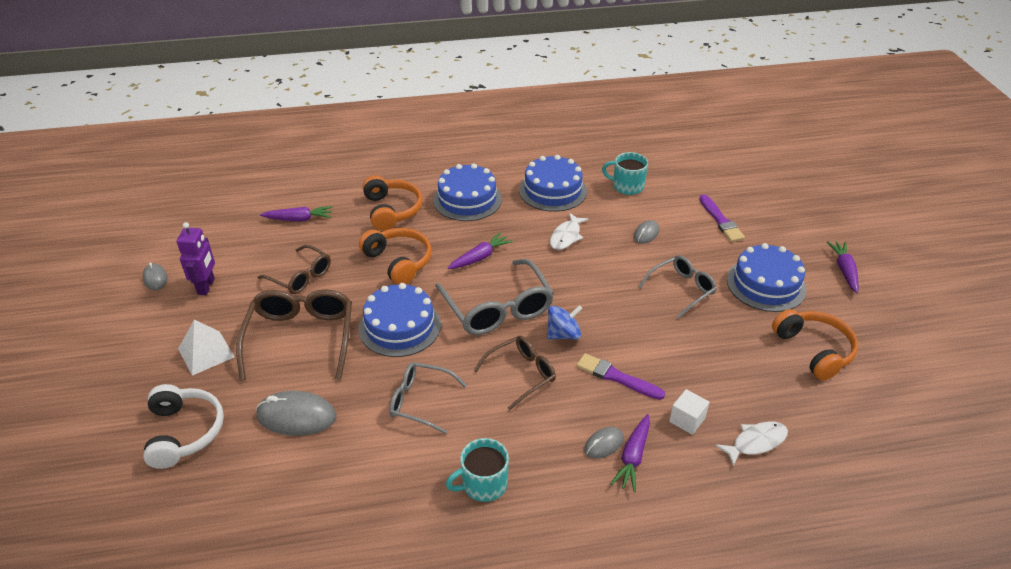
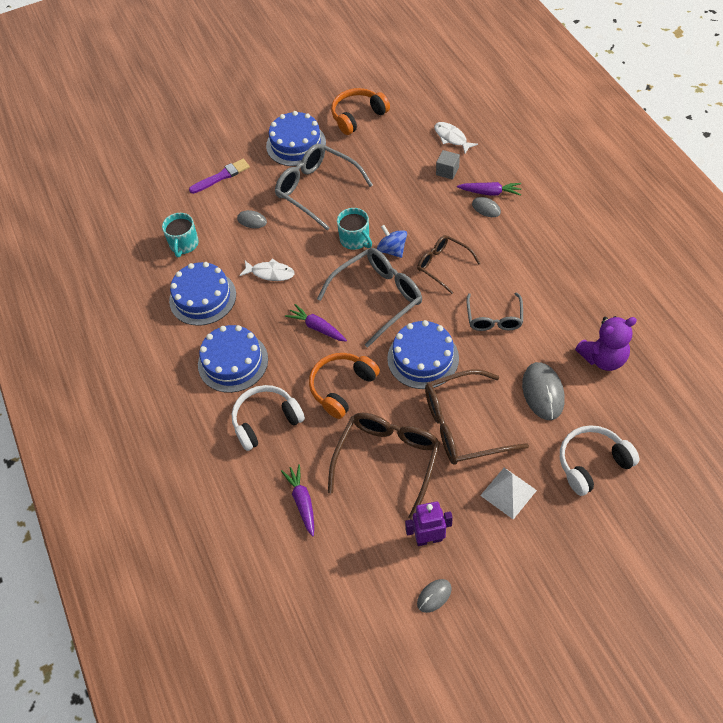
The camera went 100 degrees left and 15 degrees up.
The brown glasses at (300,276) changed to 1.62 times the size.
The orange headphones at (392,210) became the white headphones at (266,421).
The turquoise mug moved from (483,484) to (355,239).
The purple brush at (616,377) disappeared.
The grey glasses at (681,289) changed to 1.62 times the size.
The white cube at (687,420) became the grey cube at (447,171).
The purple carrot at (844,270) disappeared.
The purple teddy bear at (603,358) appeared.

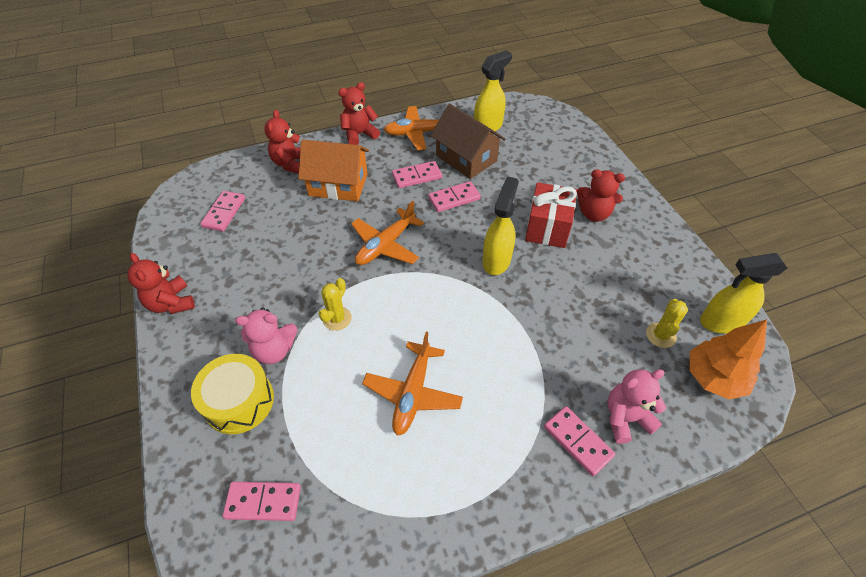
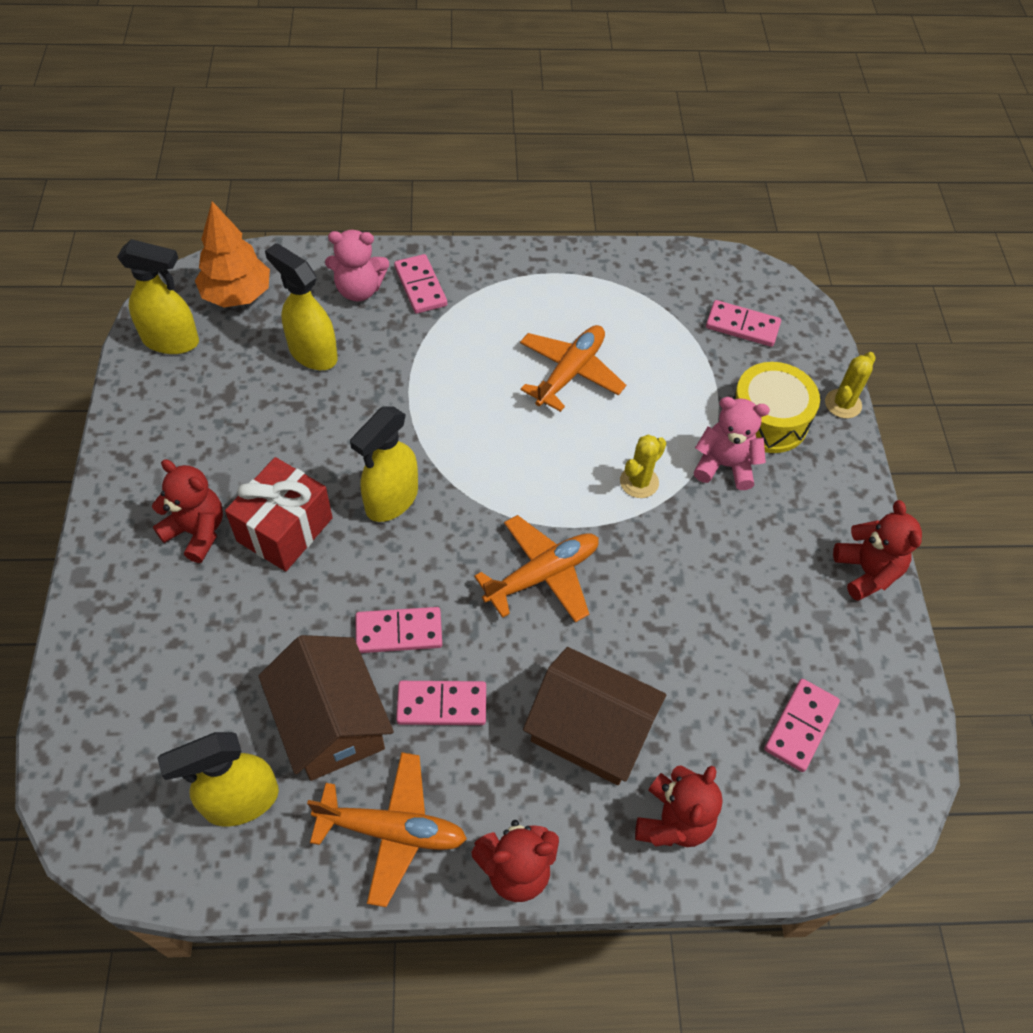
The camera went 165 degrees left and 5 degrees up.
The orange house at (338,185) became the brown house at (590,730).
The yellow cactus moved from (660,335) to (843,404).
The yellow spray bottle at (312,353) appeared.

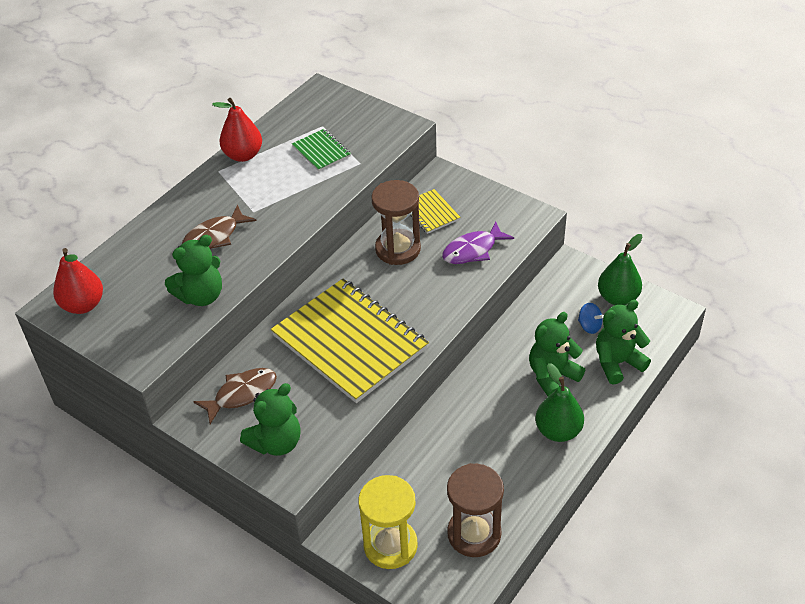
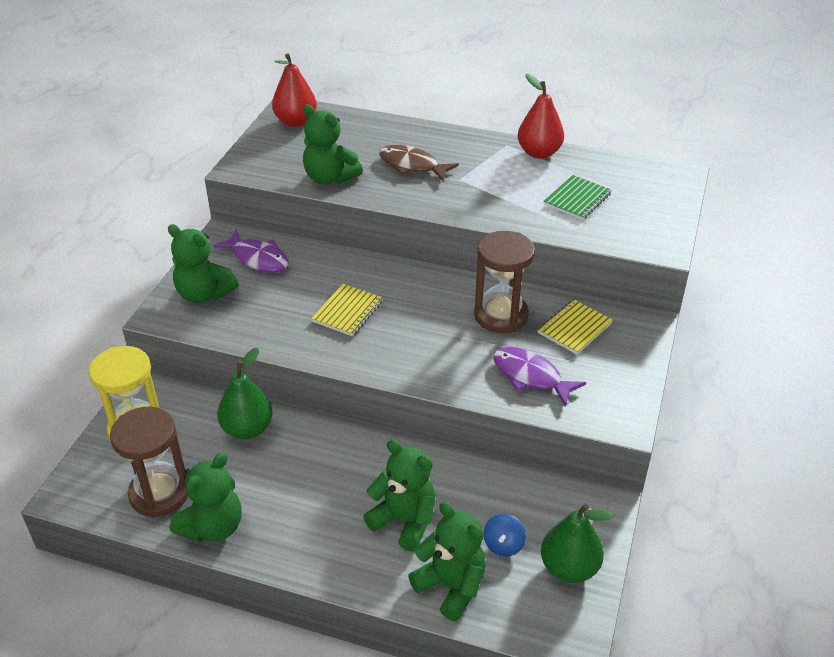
The camera went 70 degrees right and 5 degrees down.
The brown fish at (241,394) became the purple fish at (258,258).
The yellow notebook at (349,342) changed to 0.44 times the size.
The green pear moved from (558,431) to (247,429).
The green teddy bear at (213,527) appeared.

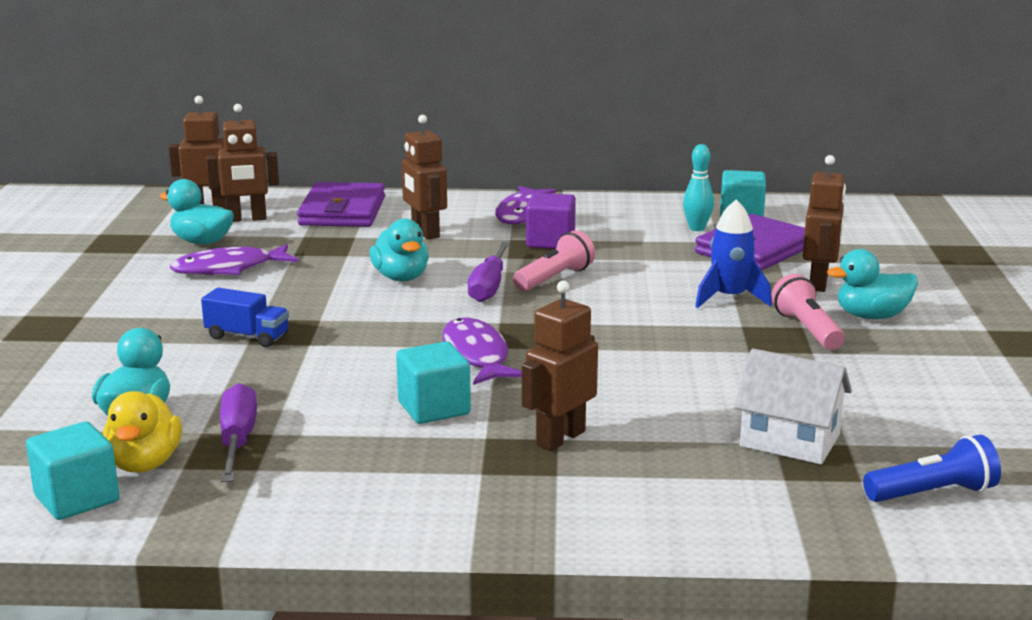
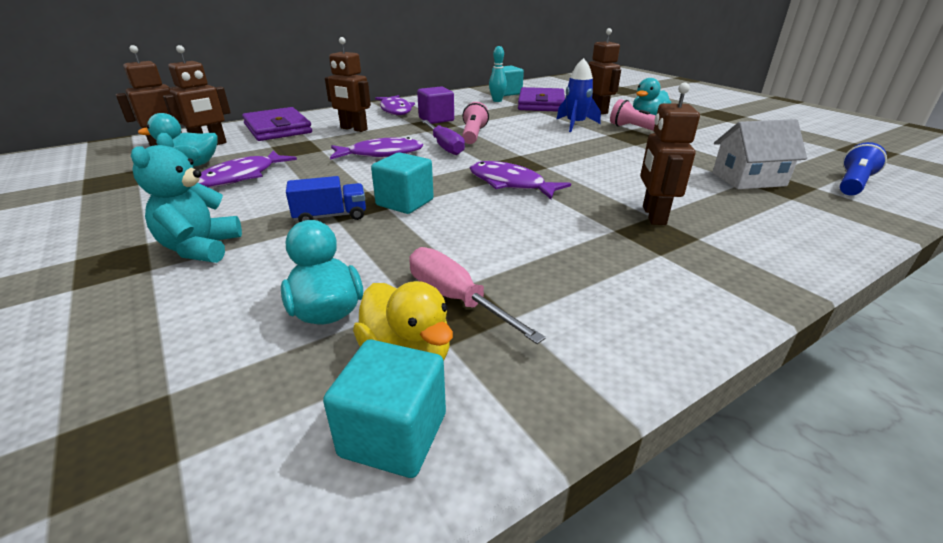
The camera went 35 degrees left and 10 degrees up.
The purple screwdriver at (237,440) became the pink screwdriver at (456,299).
The turquoise duck at (401,277) was replaced by the purple fish at (381,154).
The turquoise cube moved from (434,408) to (405,202).
The turquoise teddy bear at (201,248) appeared.

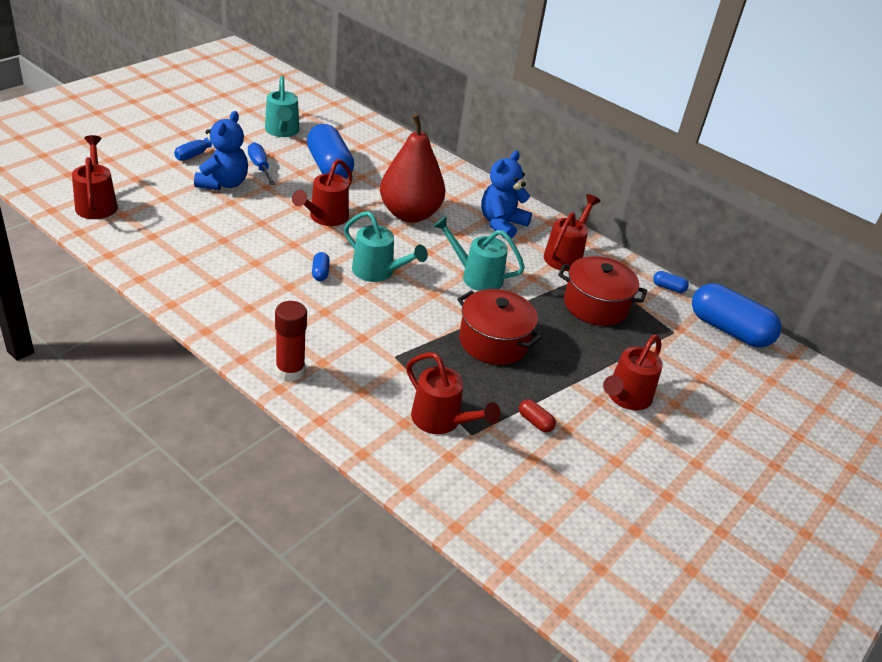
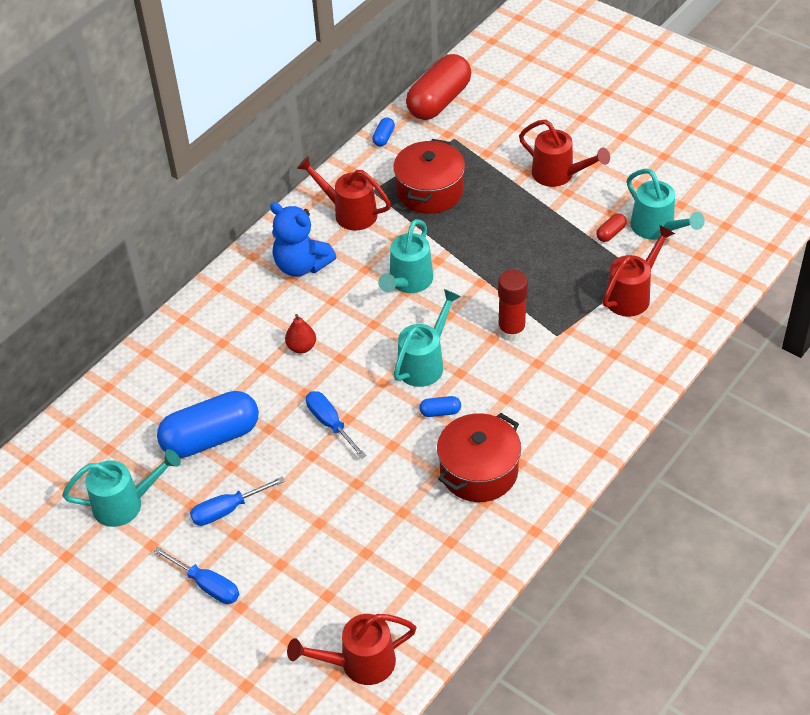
The camera went 85 degrees left and 10 degrees up.
The blue teddy bear at (223,183) disappeared.
The red glue stick moved from (290,371) to (511,331).
The red watering can at (325,218) was replaced by the blue screwdriver at (330,424).
The red pear at (410,214) changed to 0.40 times the size.
The red pot moved from (493,342) to (479,471).
The blue capsule at (729,330) became the red capsule at (439,101).
The turquoise watering can at (657,228) appeared.

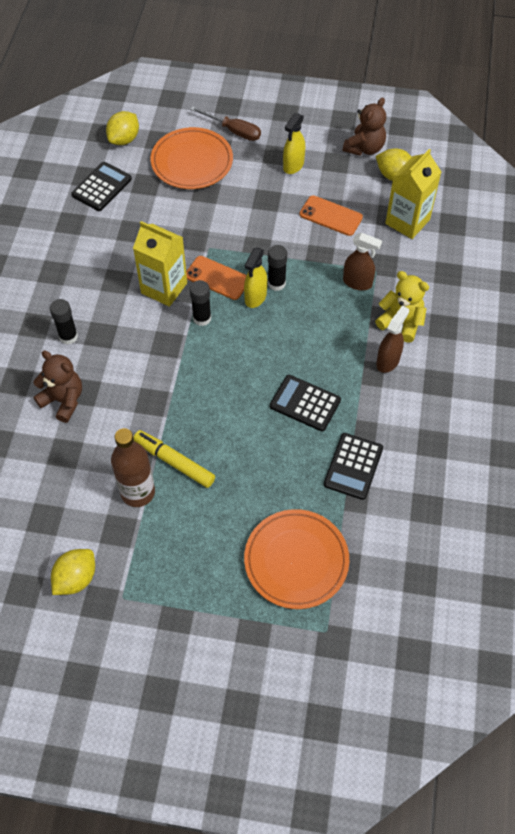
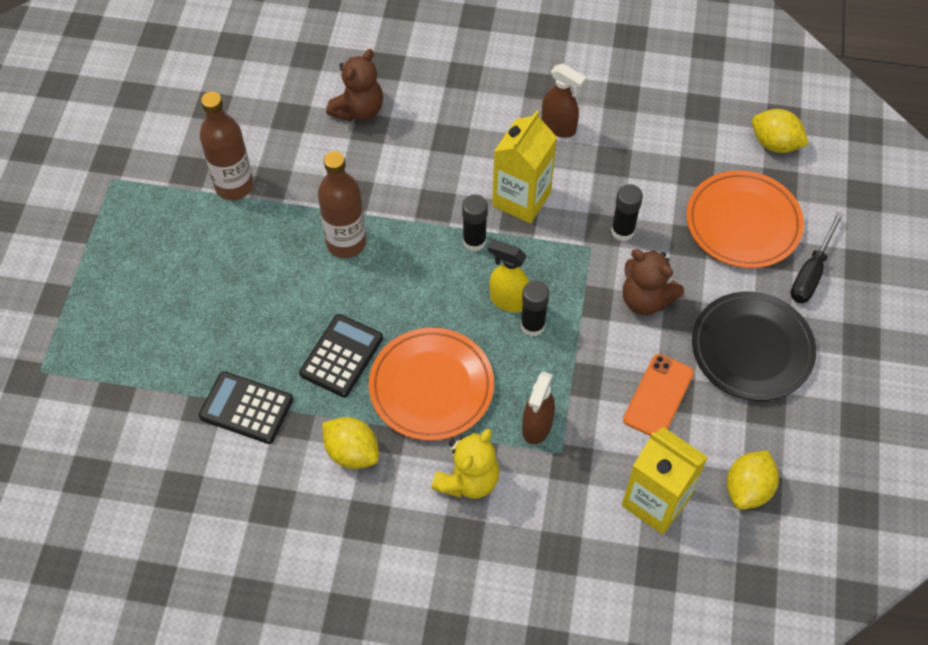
The camera went 90 degrees right and 0 degrees up.
The black glue stick moved from (68,336) to (622,231).
The yellow lemon moved from (76,578) to (352,452).
The black calculator at (101,187) disappeared.
The yellow marker at (174,462) disappeared.
The orange phone at (217,278) disappeared.
The brown screwdriver at (234,131) became the black screwdriver at (811,273).
The orange plate moved from (296,560) to (431,387).
The yellow spray bottle at (293,165) was replaced by the black plate at (752,349).
The brown teddy bear moved from (364,148) to (646,299).
The brown spray bottle moved from (388,361) to (559,127).
The brown bottle at (346,243) appeared.

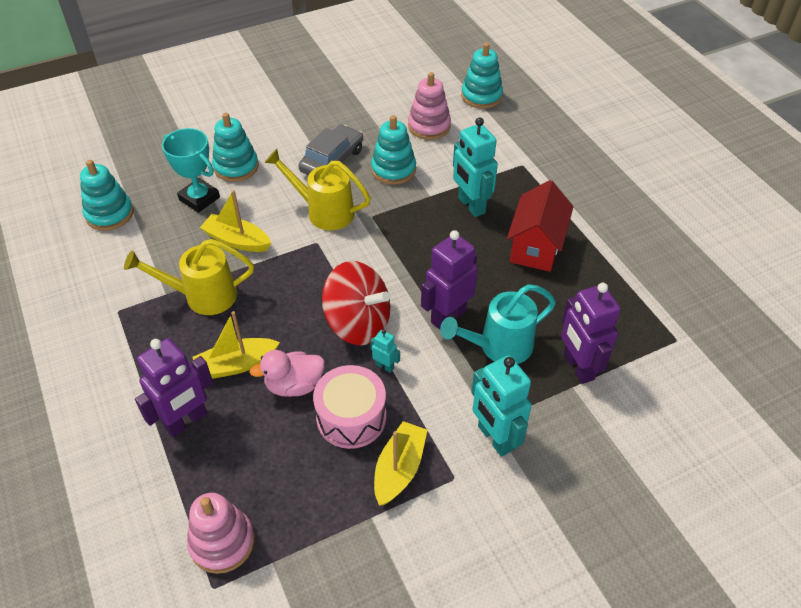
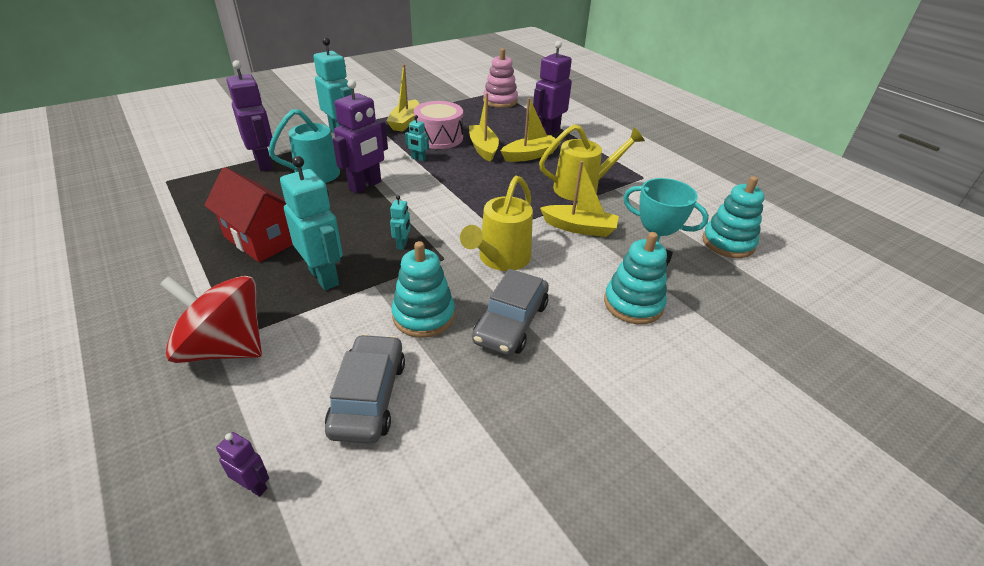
The camera went 170 degrees right and 10 degrees down.
The pink duck at (294,385) was replaced by the yellow boat at (483,148).
The yellow watering can at (324,211) turned 105 degrees clockwise.
The red spinning top moved from (358,323) to (225,347).
The pink stacking toy at (429,126) was replaced by the grey car at (369,397).
The turquoise stacking toy at (481,96) was replaced by the purple robot at (254,486).
The red house at (536,247) turned 60 degrees counterclockwise.
The turquoise robot at (402,244) appeared.

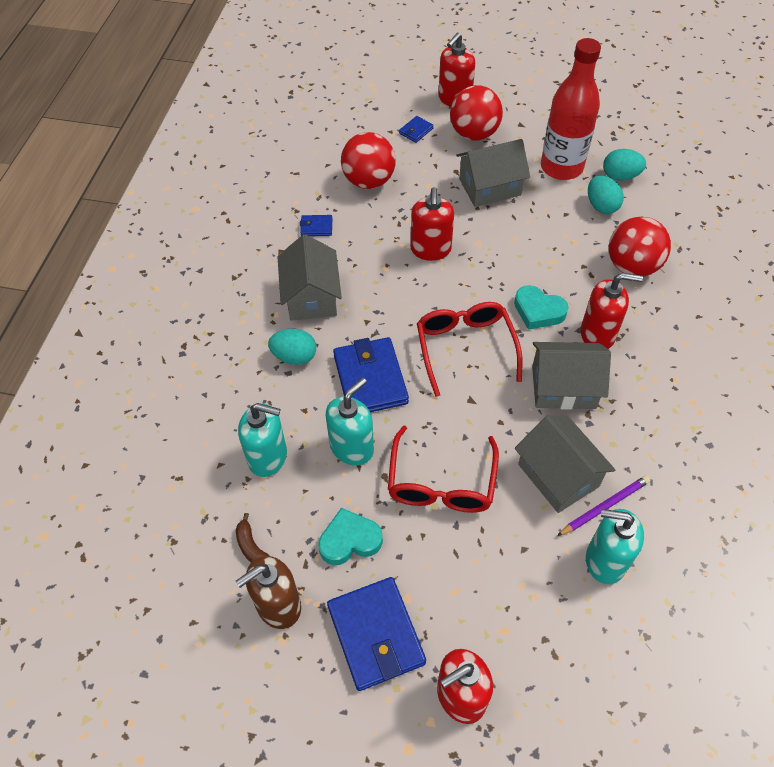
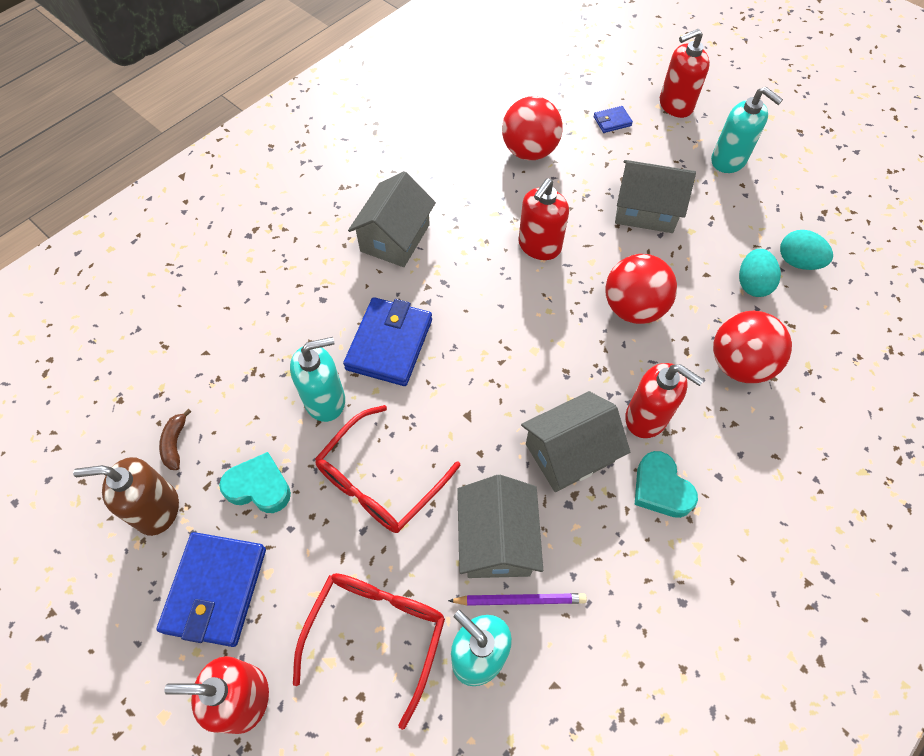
The camera went 30 degrees right and 5 degrees up.
The turquoise soap dispenser moved from (268,457) to (728,160).
The turquoise egg at (294,357) disappeared.
The blue wallet at (316,227) disappeared.
The red glasses moved from (465,348) to (376,634).
The red ball moved from (474,134) to (633,308).
The turquoise heart moved from (538,311) to (660,488).
The grey house at (563,387) turned 60 degrees counterclockwise.
The red bottle at (561,167) disappeared.

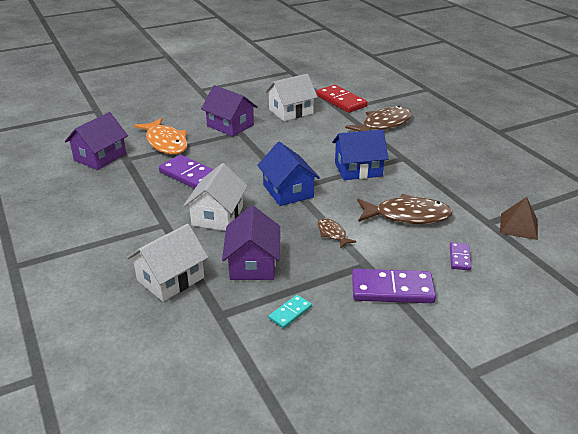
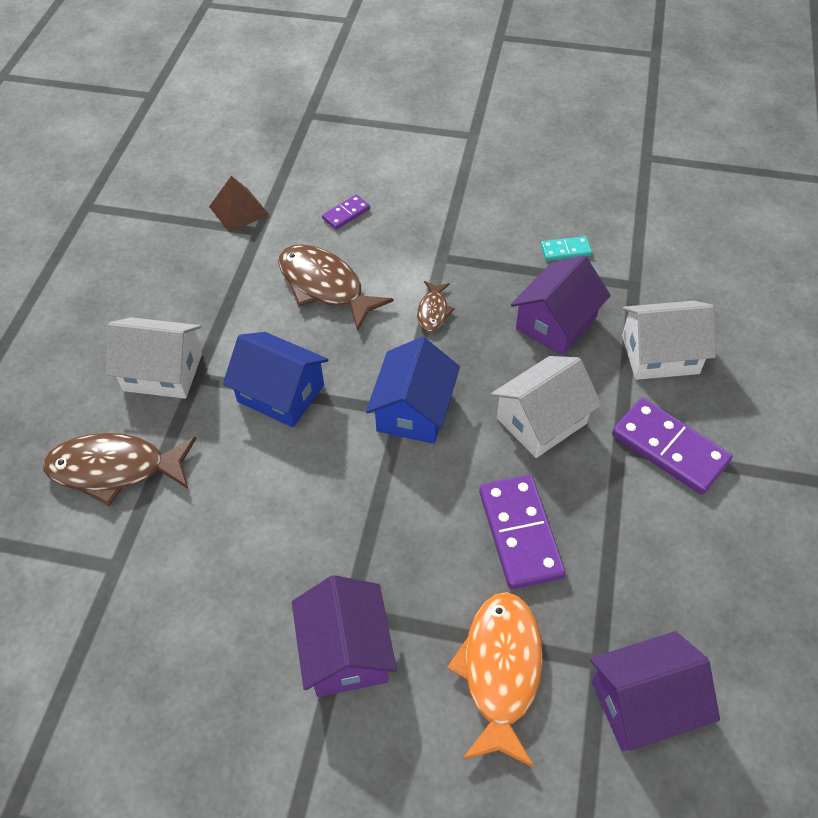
The camera went 140 degrees left and 20 degrees up.
The white house moved from (291,111) to (163,372).
The red domino at (341,101) disappeared.
The purple domino moved from (392,289) to (669,448).

